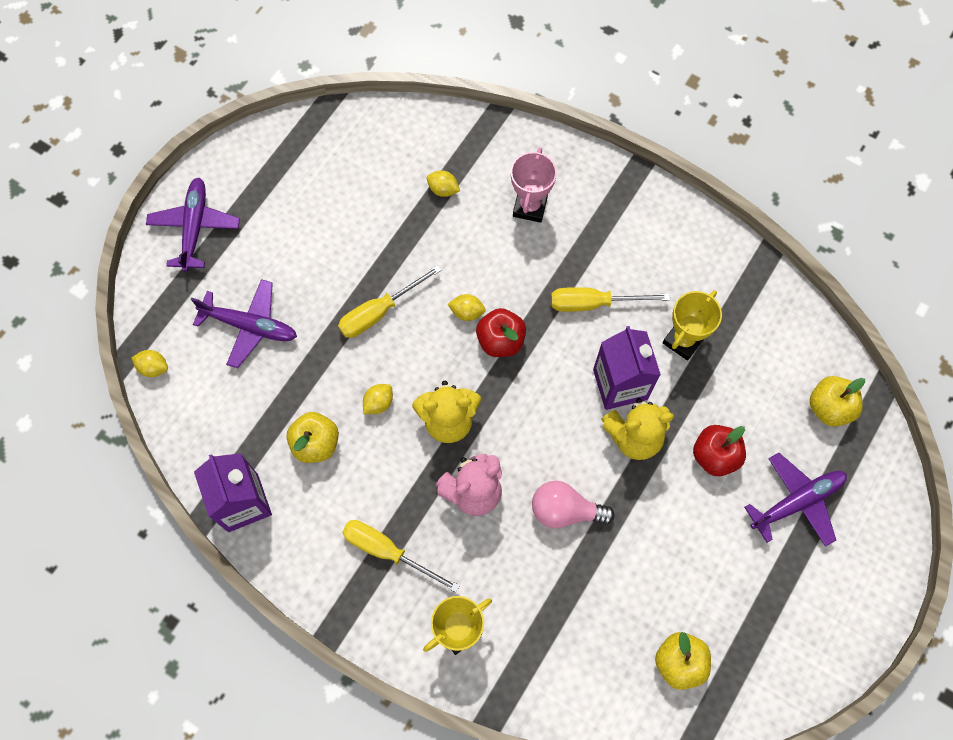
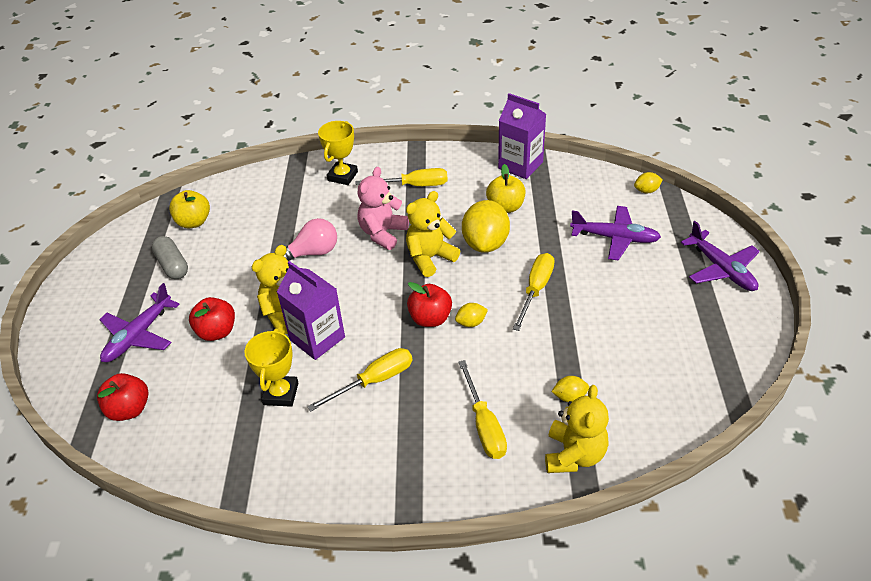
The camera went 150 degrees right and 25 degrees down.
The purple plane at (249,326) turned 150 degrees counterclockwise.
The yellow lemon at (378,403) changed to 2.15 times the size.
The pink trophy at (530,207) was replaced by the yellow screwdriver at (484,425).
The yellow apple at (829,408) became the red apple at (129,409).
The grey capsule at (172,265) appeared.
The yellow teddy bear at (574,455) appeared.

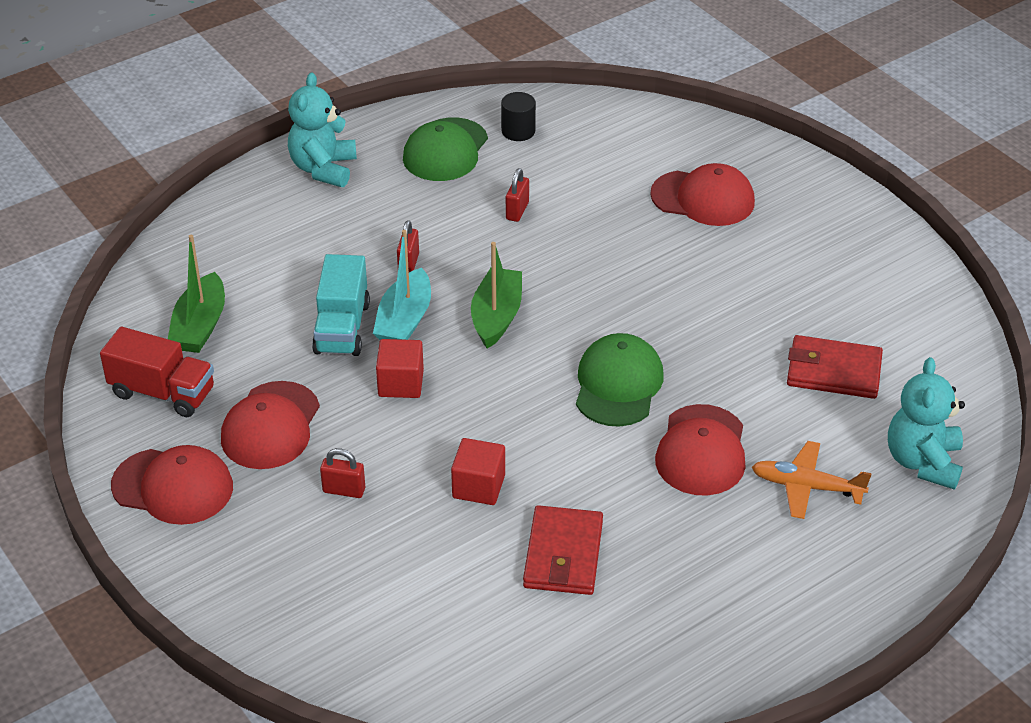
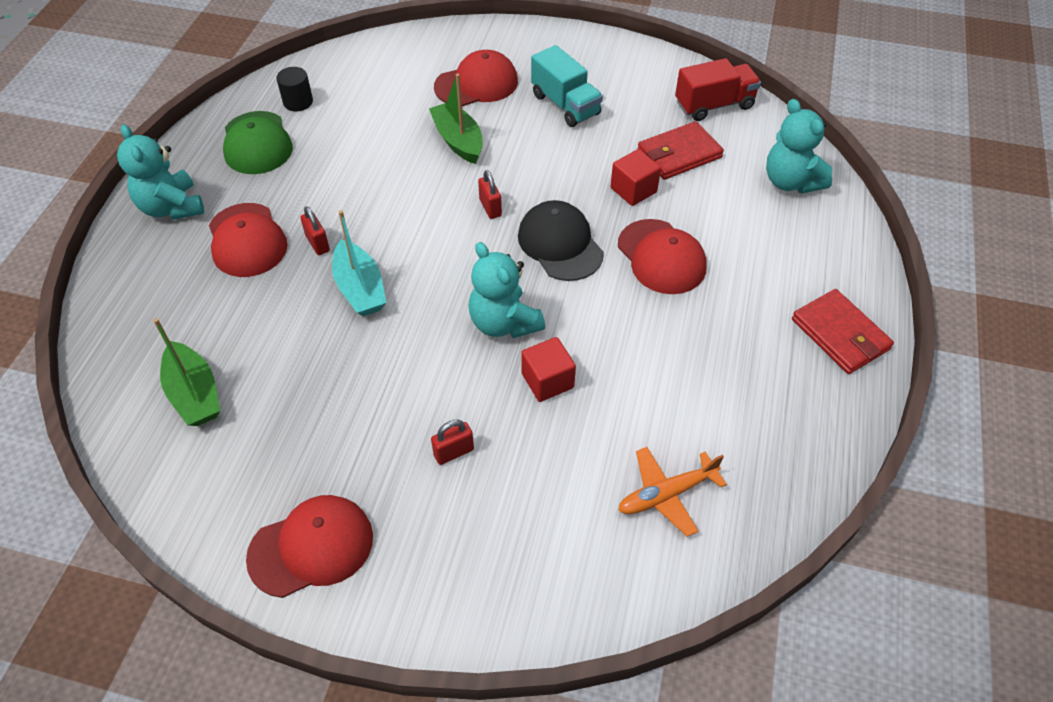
The camera went 40 degrees left and 10 degrees up.
The red truck moved from (162,392) to (714,105).
The red cap moved from (271,426) to (247,240).
The turquoise truck moved from (342,328) to (565,105).
The red cube moved from (401,383) to (633,190).
The green boat moved from (496,316) to (458,141).
The red padlock moved from (517,211) to (490,208).
The red wallet moved from (563,555) to (840,334).
The green cap at (618,384) became the black cap at (560,244).
The orange plane moved from (807,487) to (667,494).
The turquoise teddy bear at (504,323) appeared.

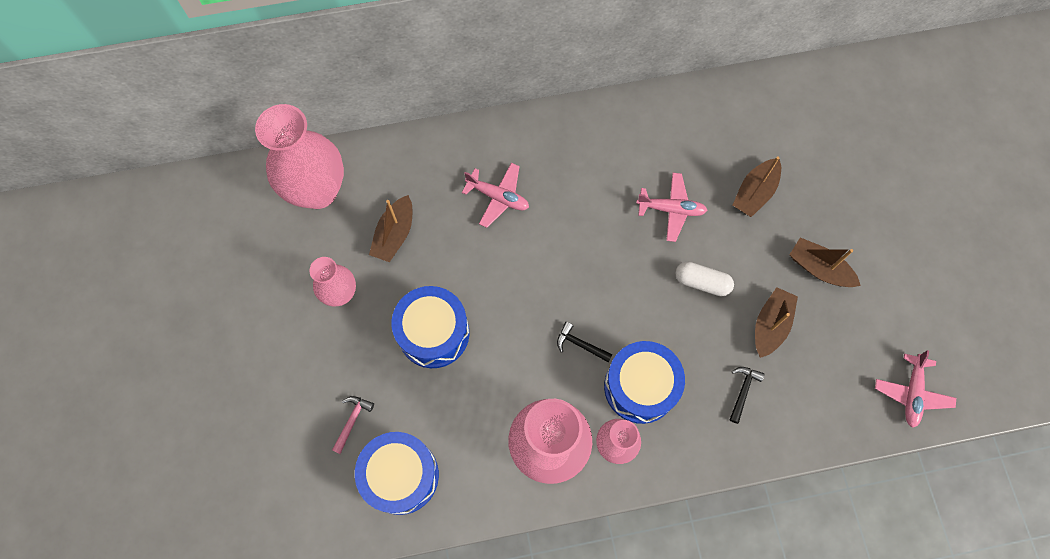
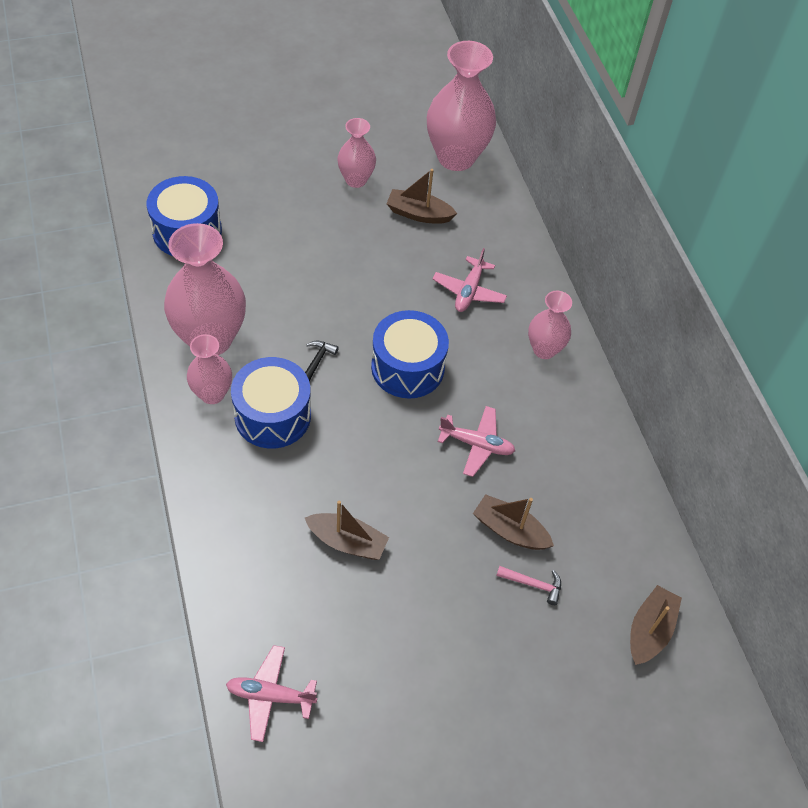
The camera went 80 degrees right and 15 degrees down.
The pink hammer moved from (352,421) to (533,584).
The blue drum moved from (433,333) to (407,367).
The pink plane at (671,209) turned 75 degrees counterclockwise.
The white capsule at (702,282) disappeared.
The black hammer at (743,391) disappeared.
The brown boat moved from (819,268) to (649,630).
The pink vase at (544,349) appeared.

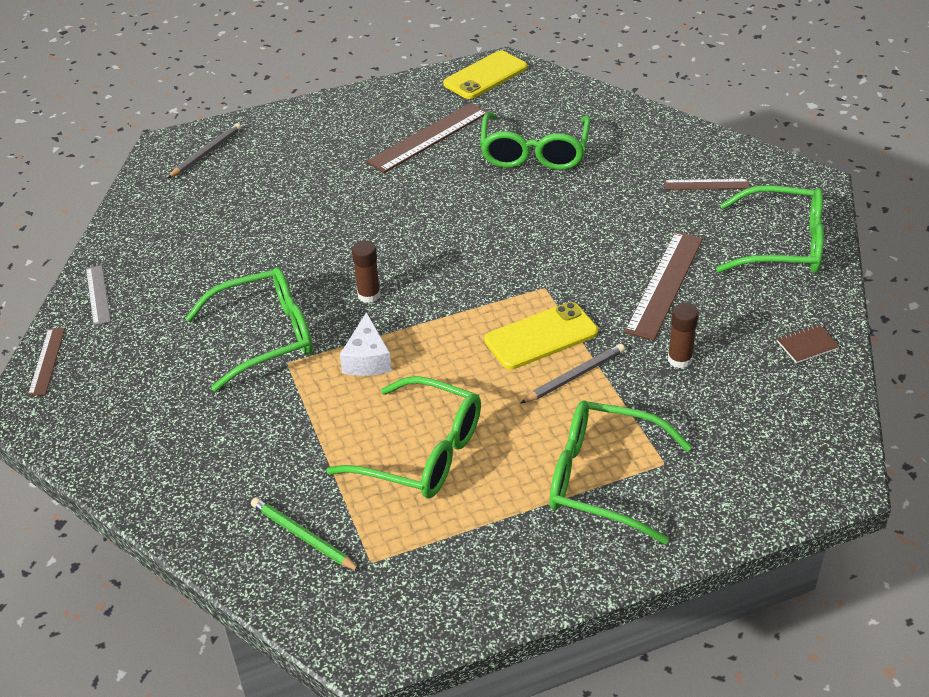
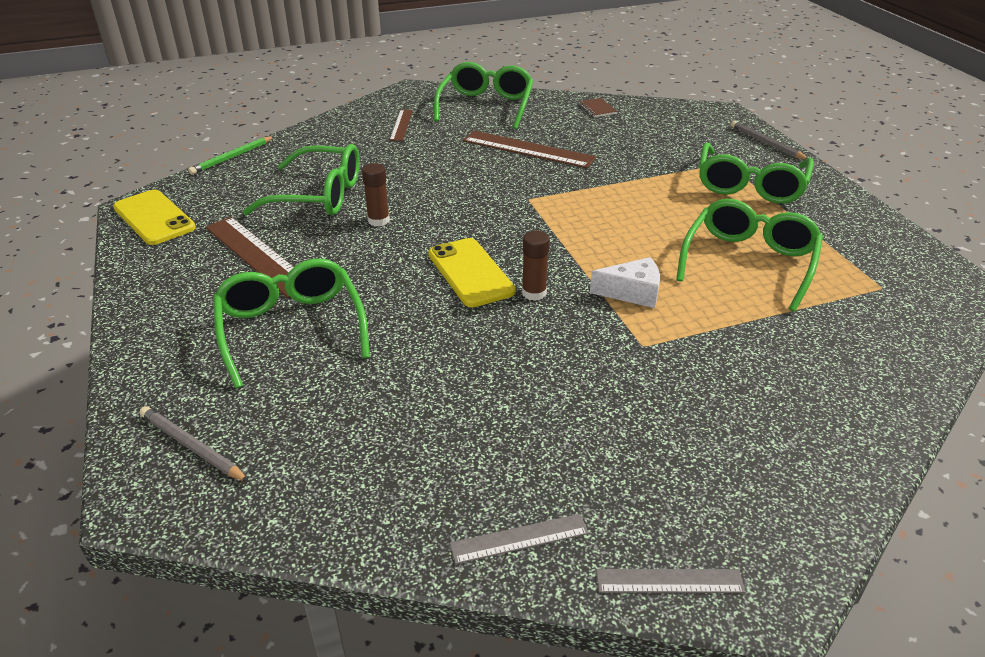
The camera went 90 degrees left and 5 degrees down.
The brown ruler at (47,361) became the grey ruler at (669,581).
The green glasses moved from (265,336) to (291,328).
The green pencil moved from (303,536) to (232,157).
The yellow phone moved from (541,336) to (470,273).
The grey pencil moved from (574,376) to (766,143).
The brown glue stick moved from (679,359) to (378,220).

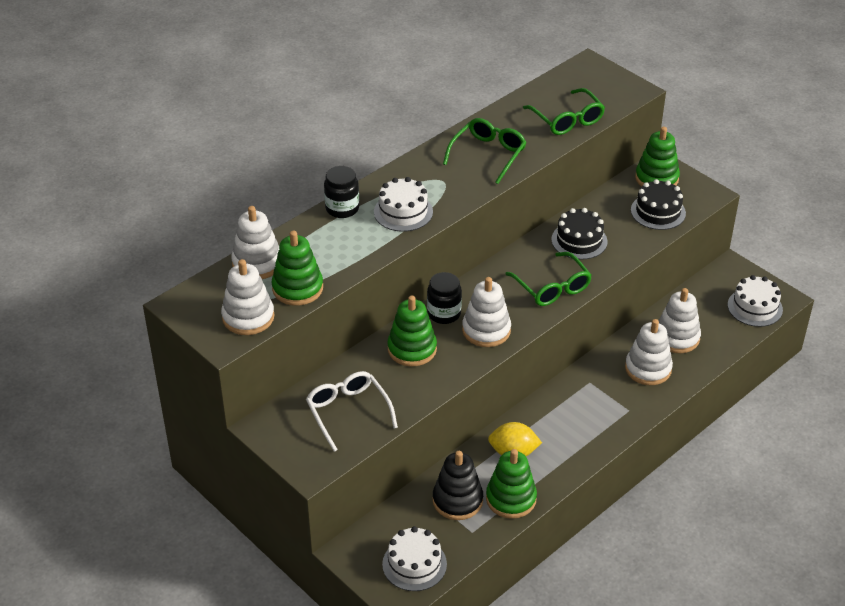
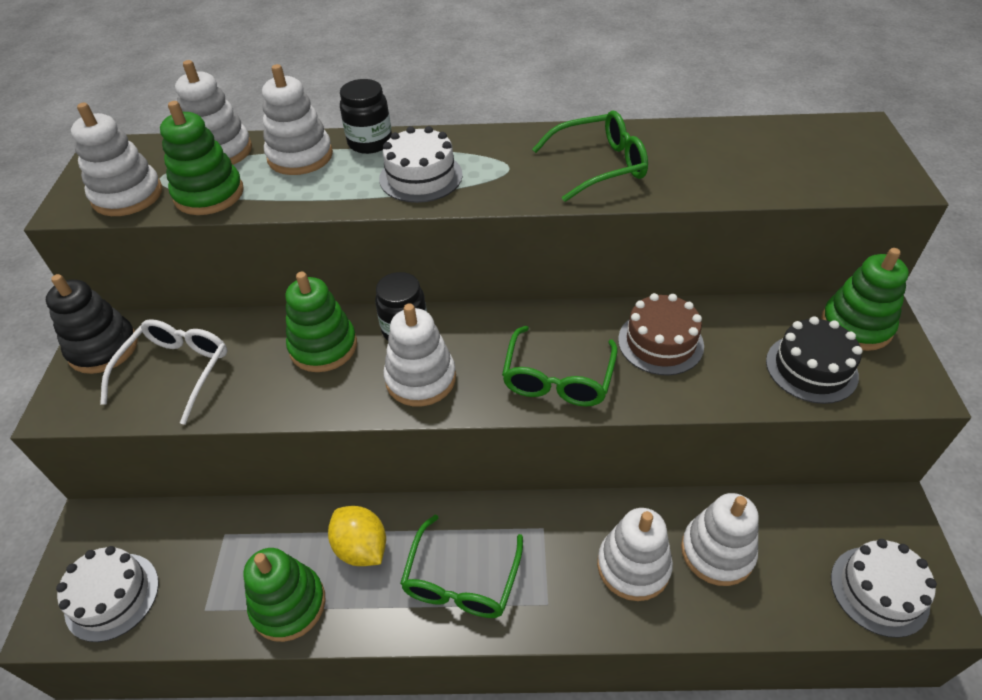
The camera went 45 degrees right and 5 degrees up.
The black stacking toy moved from (457,500) to (103,348).
The green glasses moved from (567,120) to (461,580).
The black cake at (579,240) became the brown cake at (660,342).
The white stacking toy at (300,156) appeared.

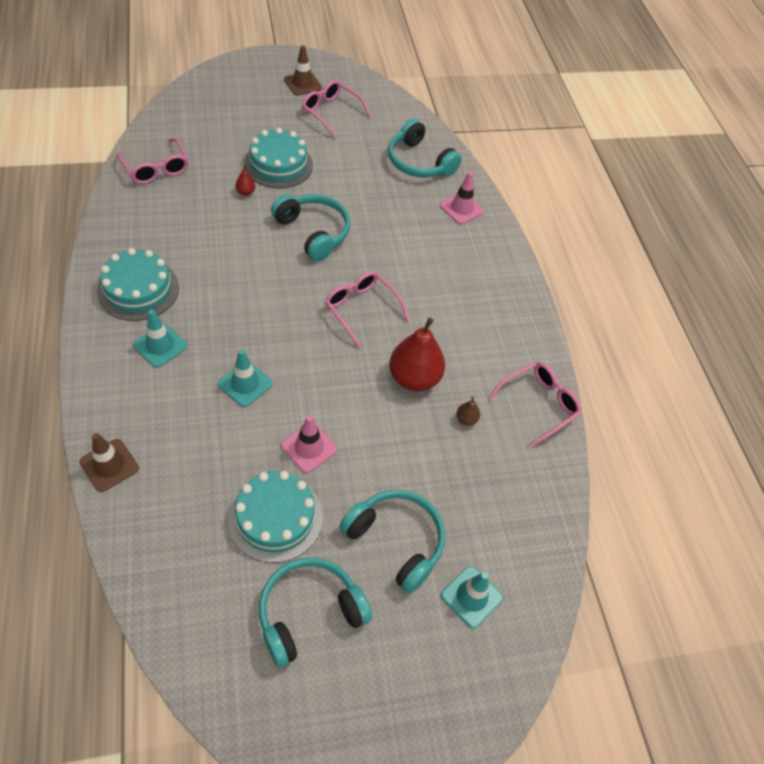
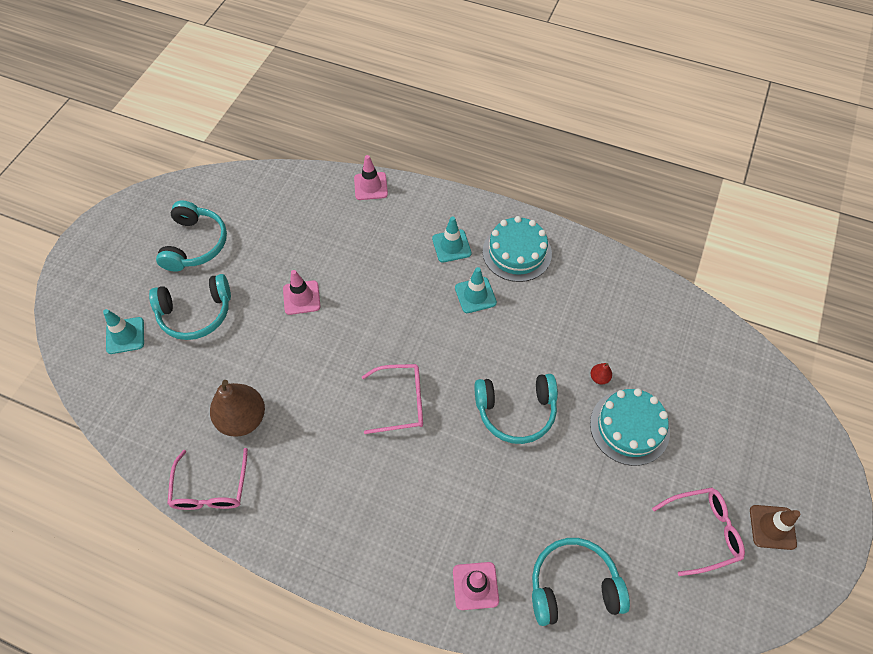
The camera went 130 degrees right and 5 degrees up.
The brown traffic cone at (109,465) became the pink traffic cone at (370,186).
The pink glasses at (156,168) disappeared.
The turquoise traffic cone moved from (245,384) to (475,295).
The turquoise cake at (275,517) disappeared.
The red pear at (414,378) disappeared.
The brown pear at (466,419) changed to 2.39 times the size.

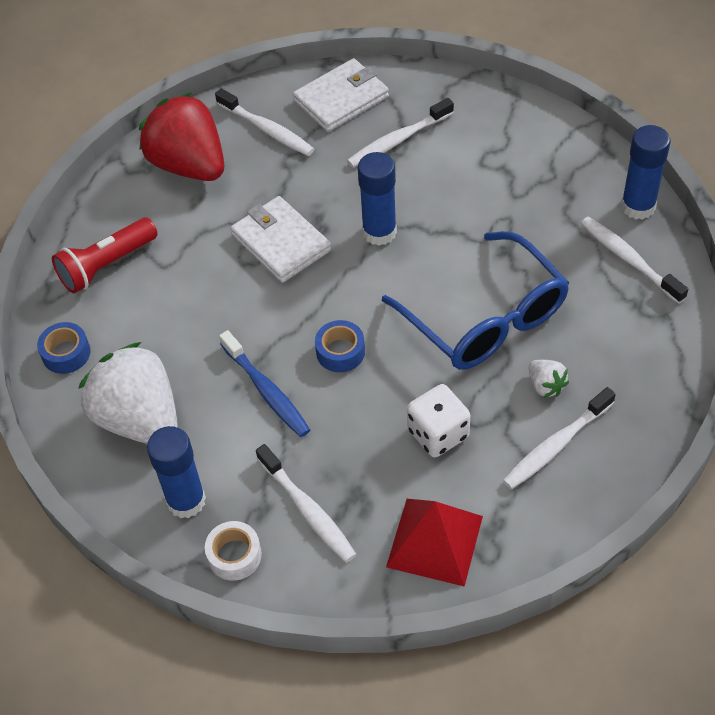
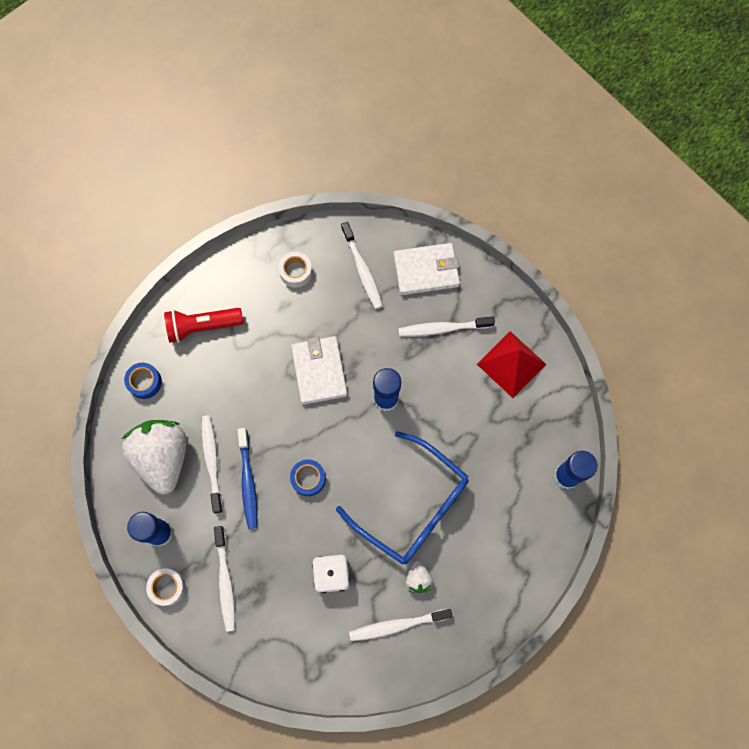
The camera went 25 degrees right and 20 degrees up.
The red strawberry at (189,165) was replaced by the white tape at (296,272).
The blue glasses at (485,317) turned 45 degrees counterclockwise.
The red pyramid moved from (435,541) to (511,364).
The white toothbrush moved from (629,259) to (212,461).

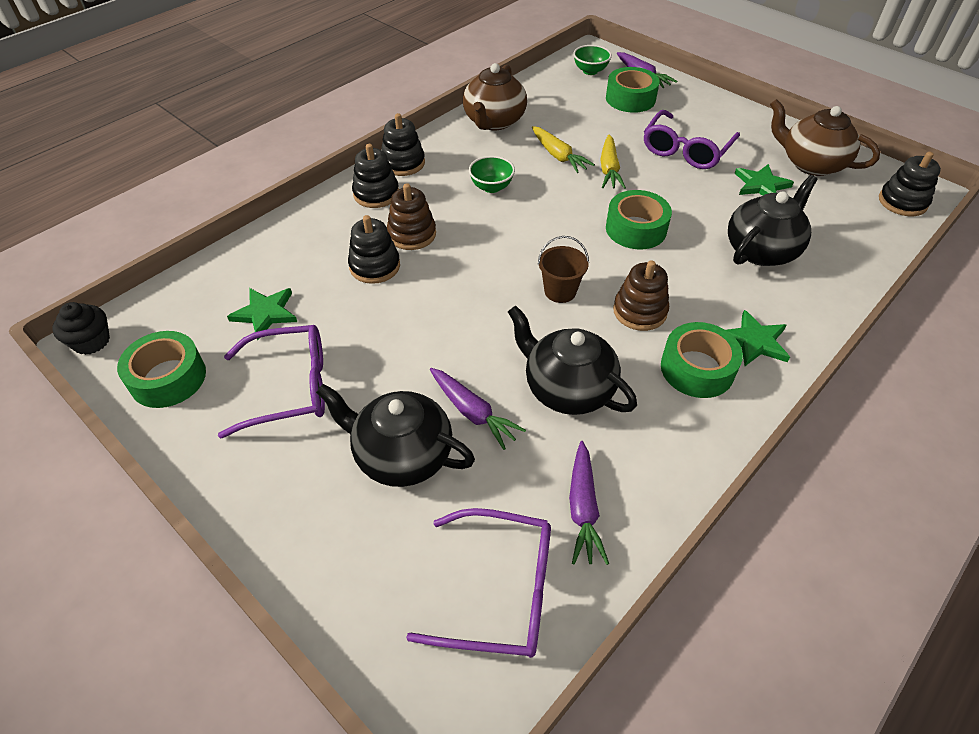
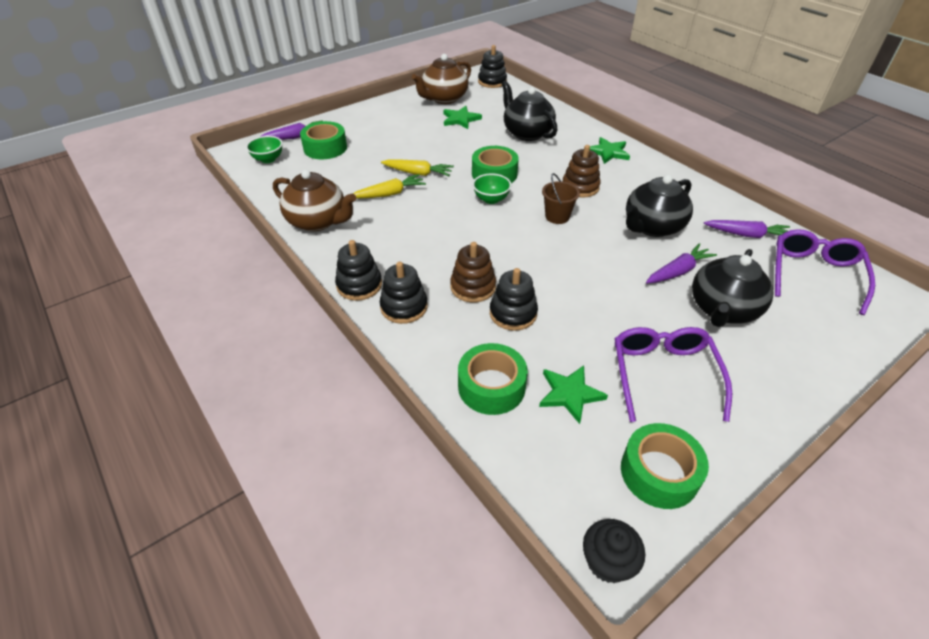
The camera went 80 degrees left and 5 degrees down.
The green bowl moved from (491,187) to (491,199).
The purple glasses at (686,150) disappeared.
The green tape moved from (697,369) to (491,386).

